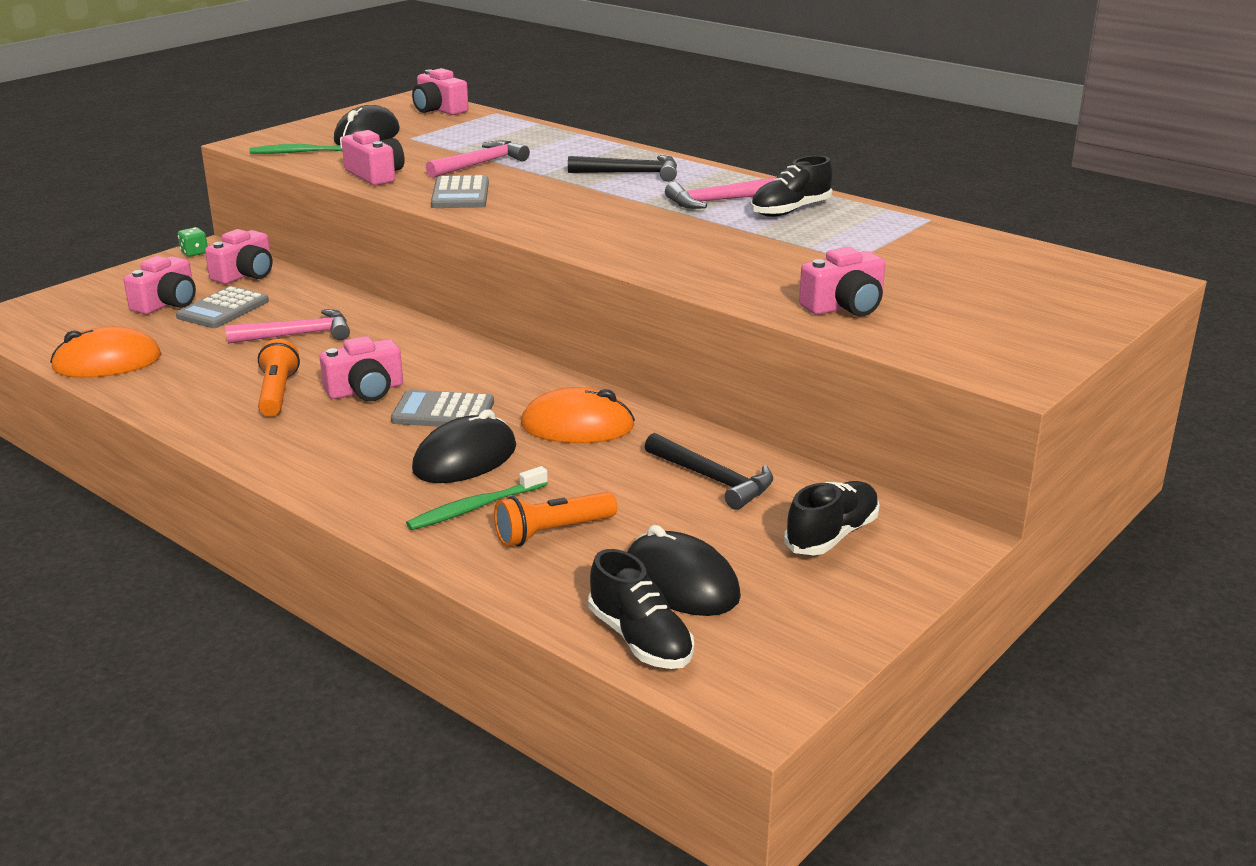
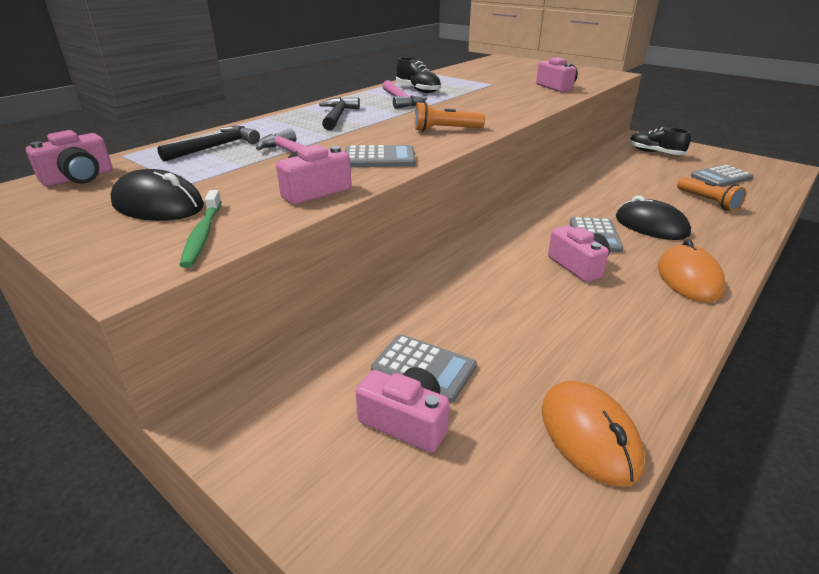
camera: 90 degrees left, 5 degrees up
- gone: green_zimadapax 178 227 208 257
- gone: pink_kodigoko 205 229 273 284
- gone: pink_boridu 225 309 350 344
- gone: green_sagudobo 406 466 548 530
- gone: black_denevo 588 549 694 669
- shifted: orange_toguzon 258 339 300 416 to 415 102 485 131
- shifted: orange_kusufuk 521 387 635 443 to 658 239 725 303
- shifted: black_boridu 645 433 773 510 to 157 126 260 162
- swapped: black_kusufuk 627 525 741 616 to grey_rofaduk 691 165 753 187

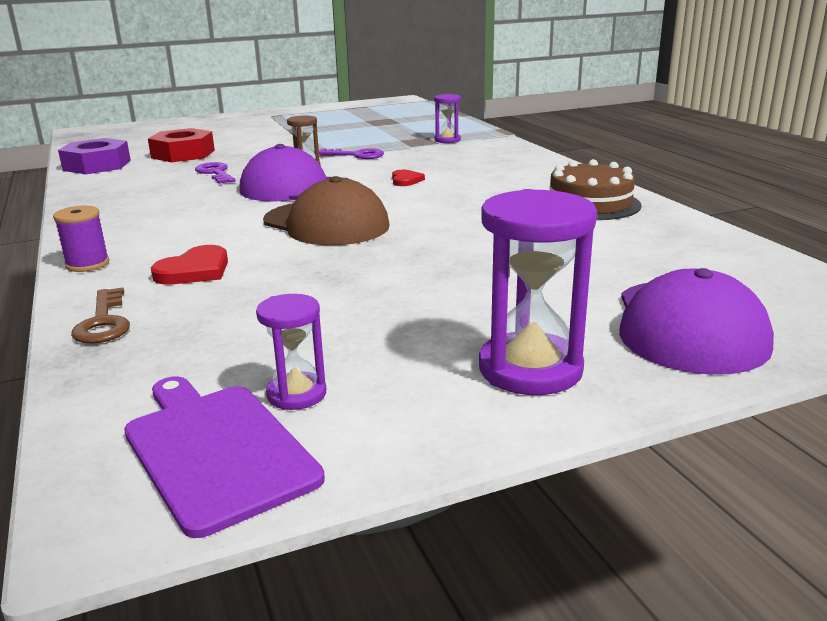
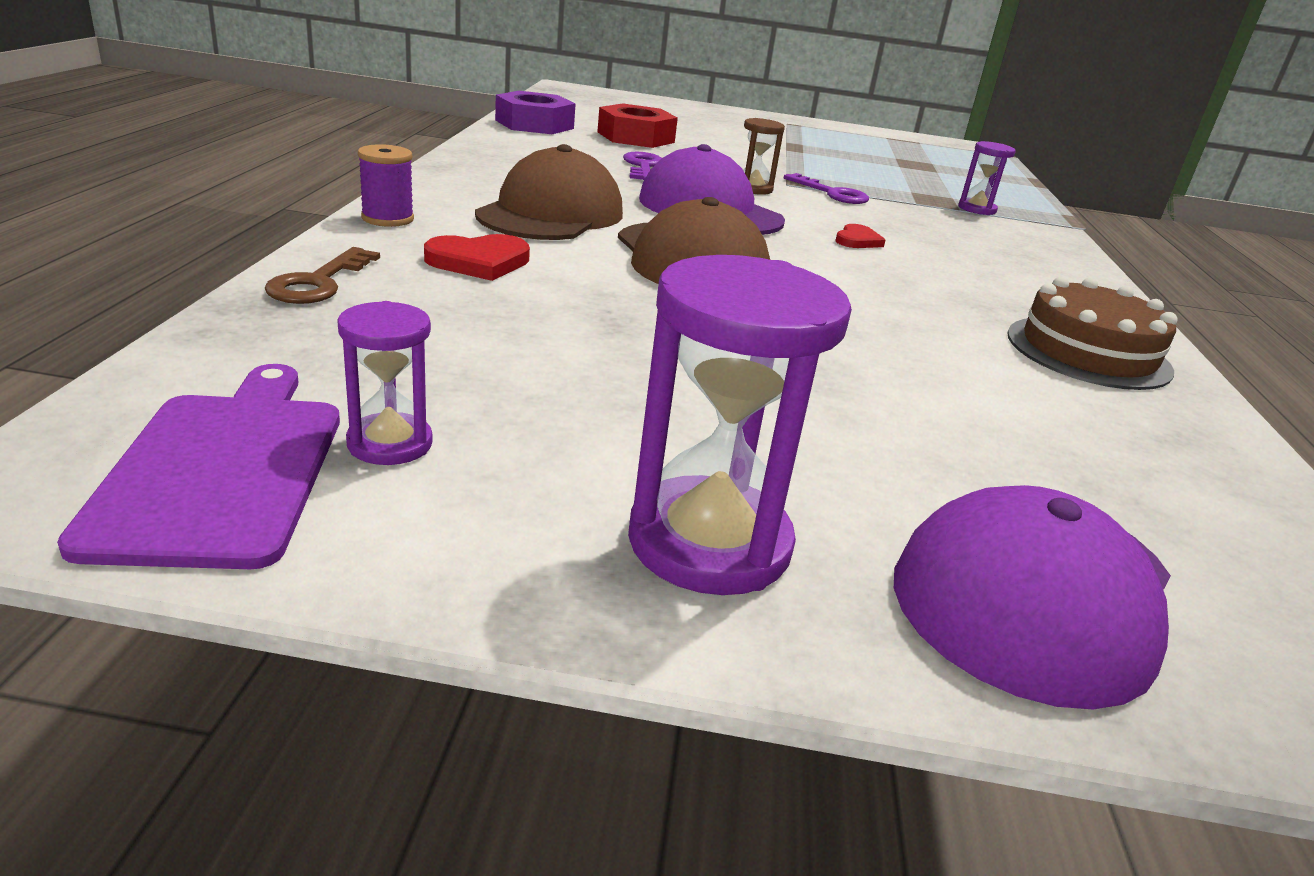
camera: 25 degrees right, 5 degrees up
- new: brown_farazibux 475 144 623 240

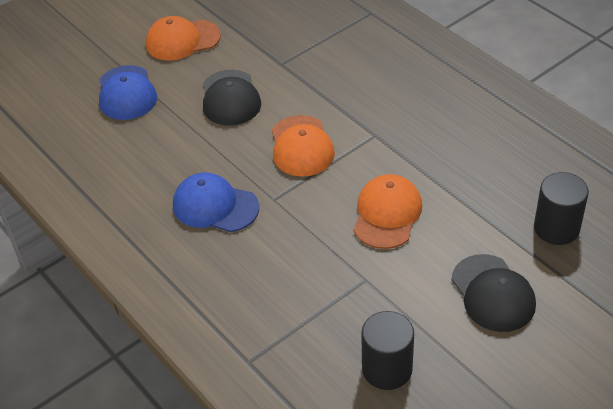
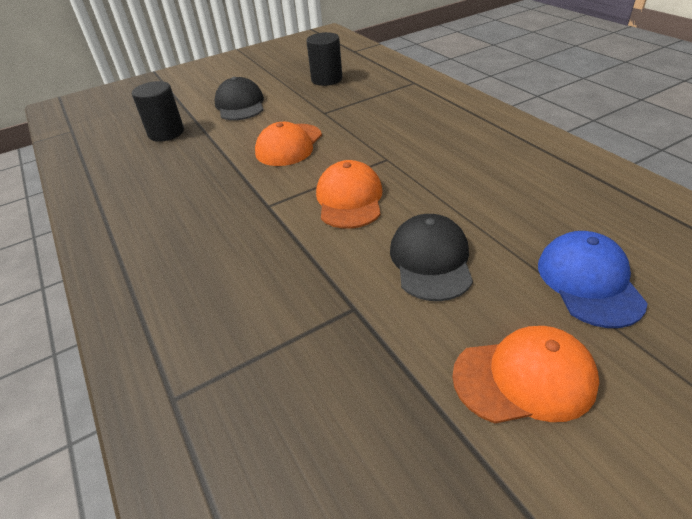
camera: 170 degrees left, 5 degrees down
- gone: blue_farazibux 173 172 259 232

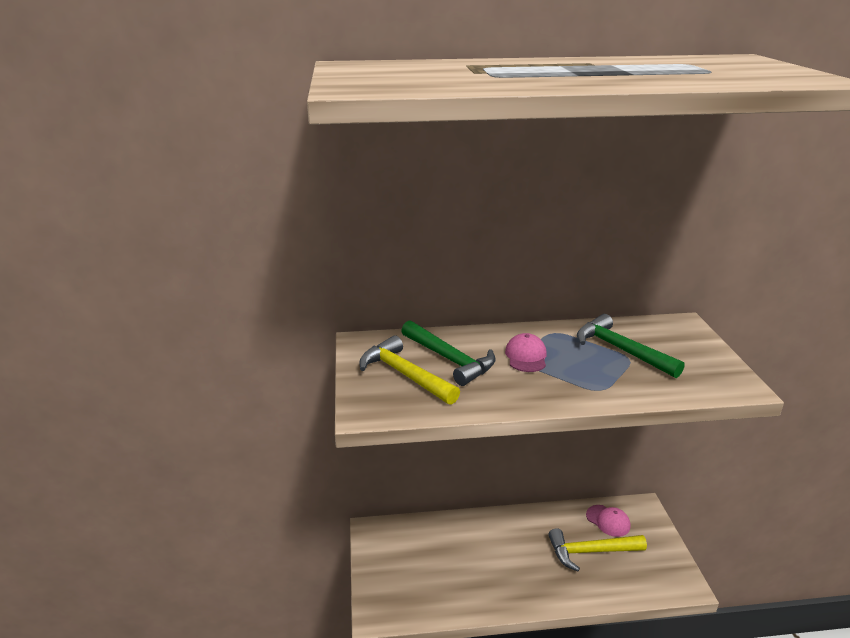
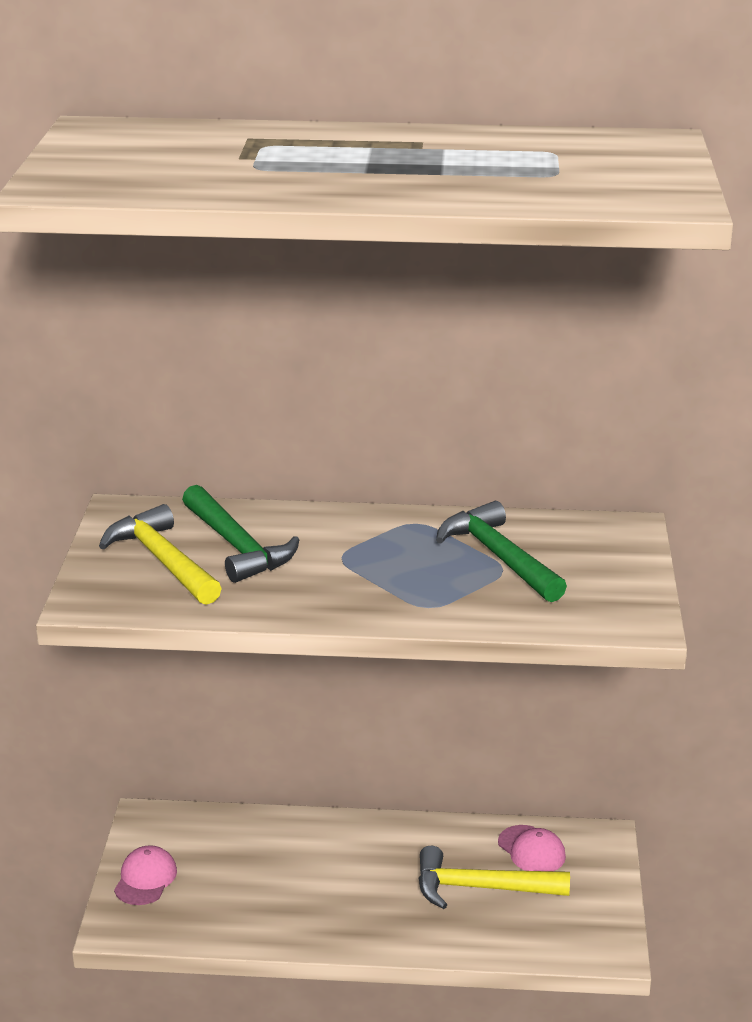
camera: 10 degrees right, 0 degrees up
- shifted: pink_farazibux 505 333 547 372 to 114 845 177 905

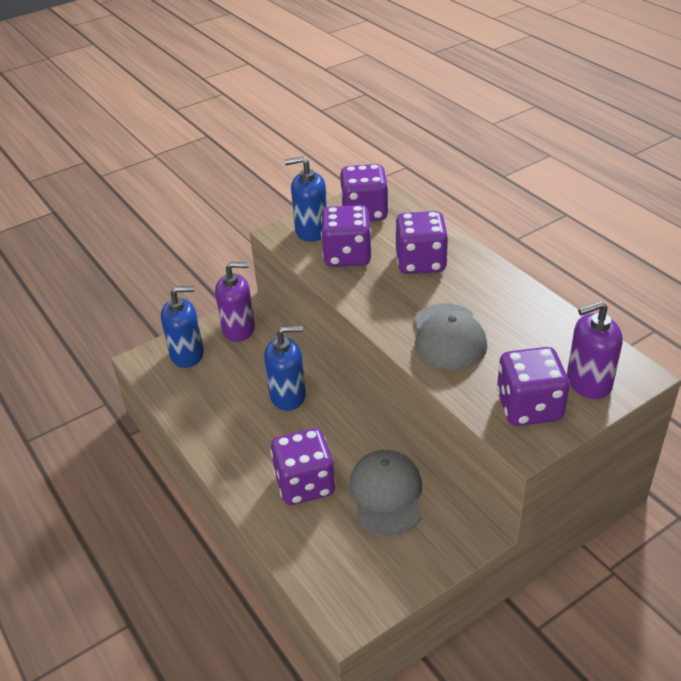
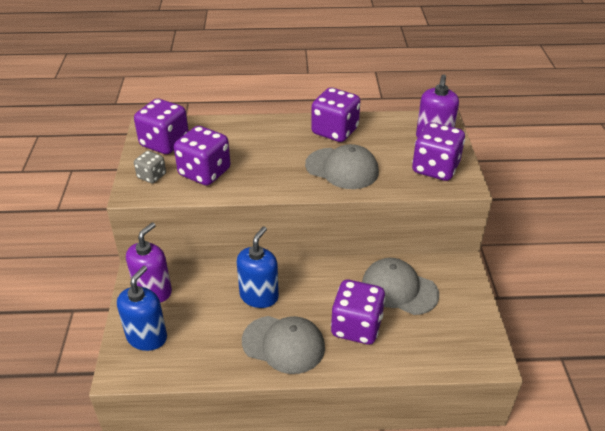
camera: 60 degrees left, 0 degrees up
- new: grey_farazibux 242 316 325 374
- shifted: purple_zimadapax 395 211 448 274 to 311 88 360 142
- swapped: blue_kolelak 285 156 327 242 to grey_zimadapax 134 151 166 183

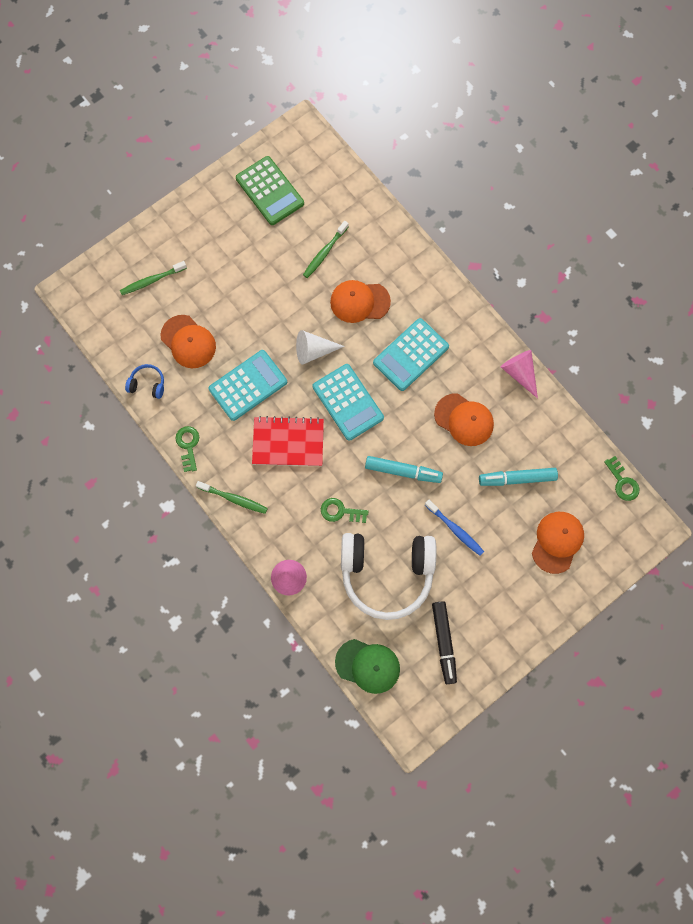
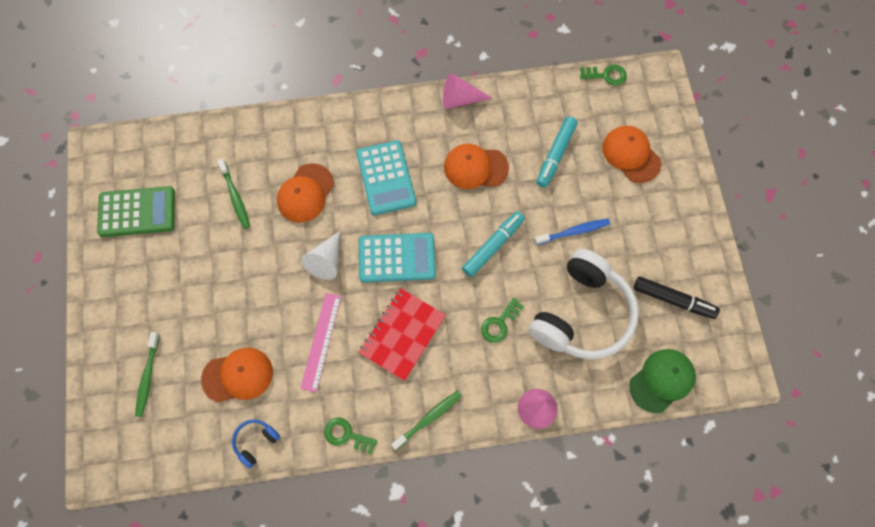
camera: 60 degrees left, 5 degrees down
- swapped: turquoise_rofaduk 209 350 287 421 to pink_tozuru 300 293 341 392
- rotated: orange_farazibux 434 393 494 446 = 444 144 509 189 150 degrees counterclockwise

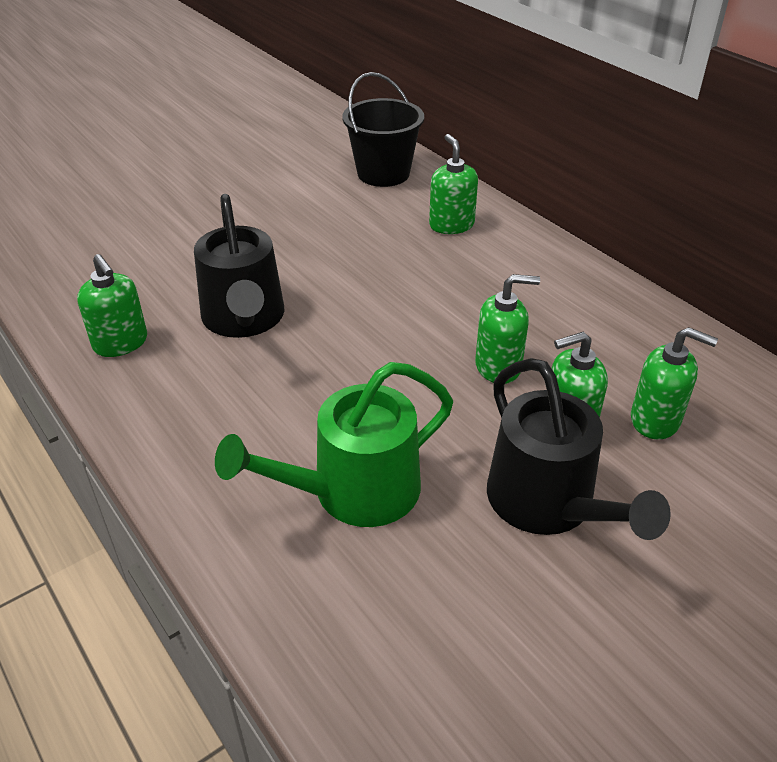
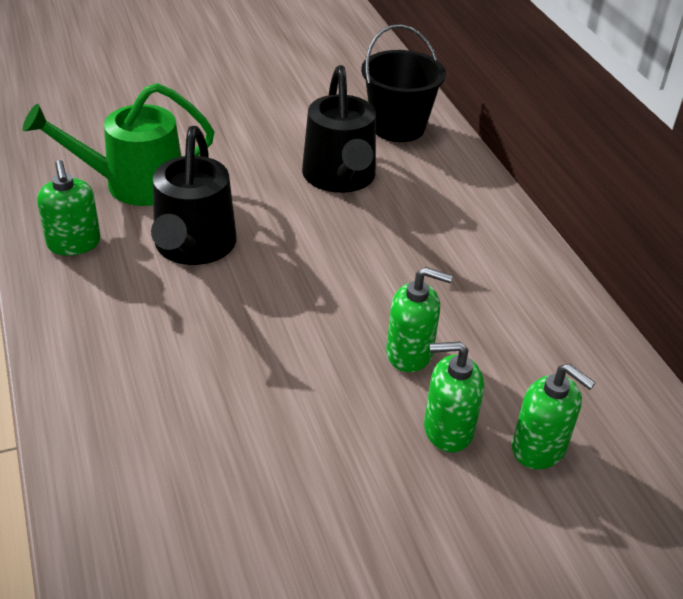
camera: 15 degrees right, 0 degrees up
- gone: green_kolelak 429 134 478 234
- shifted: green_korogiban 215 362 453 527 to 23 83 214 206
- shifted: black_korogiban 487 358 671 540 to 302 65 376 193

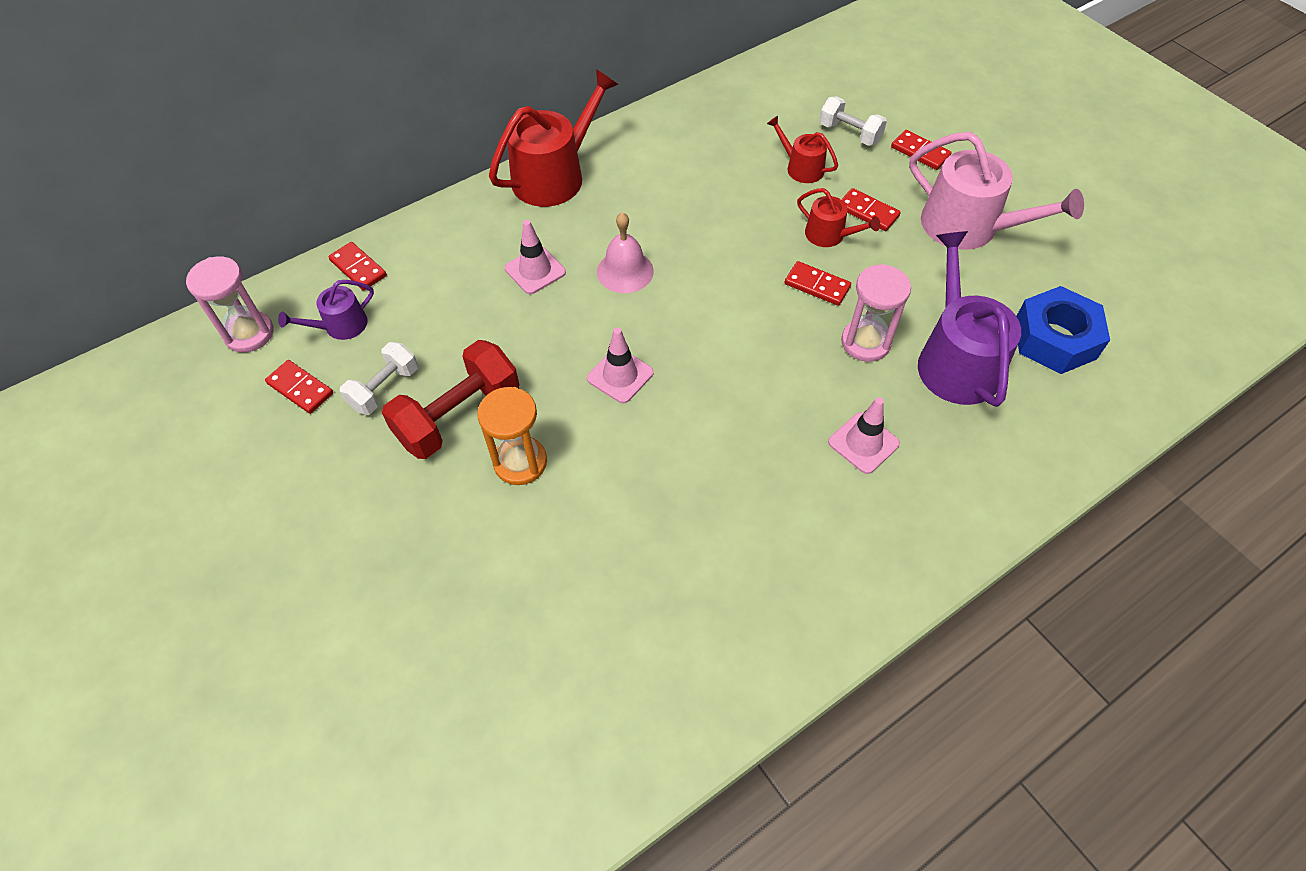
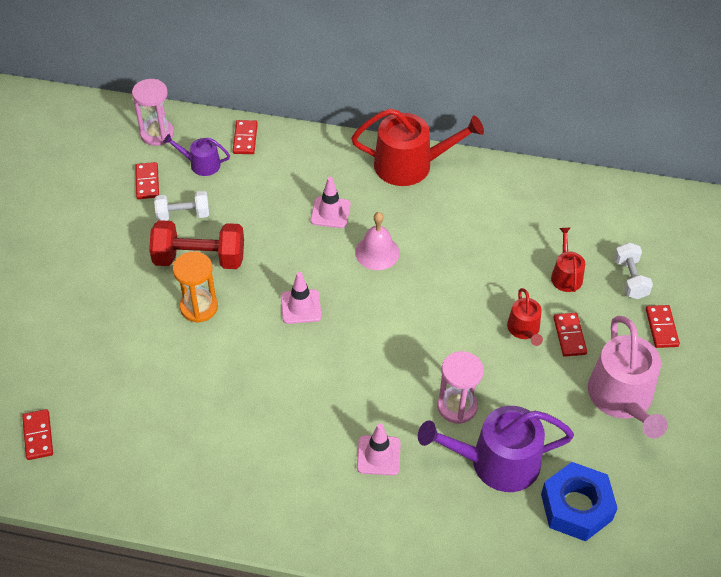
camera: 45 degrees right, 5 degrees down
- shifted: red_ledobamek 785 261 851 306 to 22 409 53 460
- rotated: purple_korogiban 918 231 1021 407 = 418 406 574 492 135 degrees counterclockwise

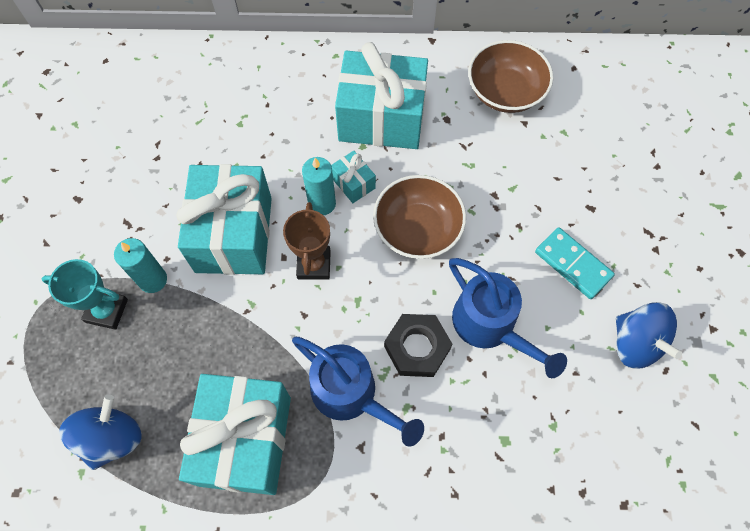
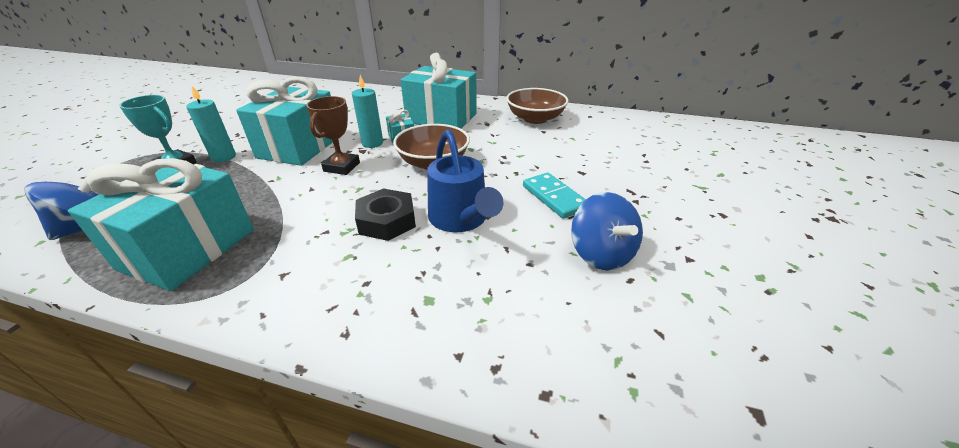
camera: 15 degrees right, 30 degrees down
- gone: blue_korogiban 292 337 424 447

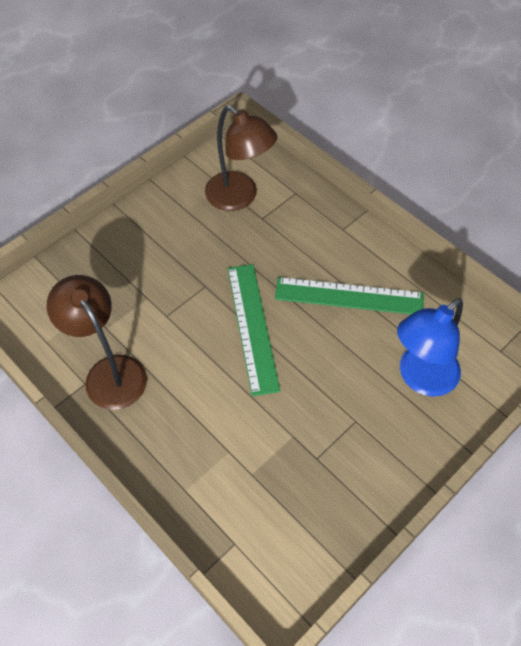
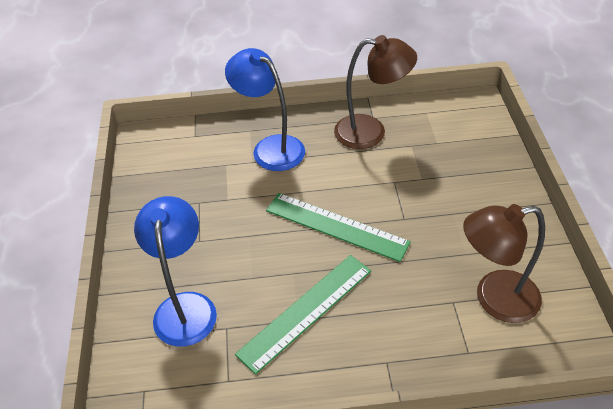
camera: 130 degrees right, 10 degrees down
- new: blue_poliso 225 48 305 171

